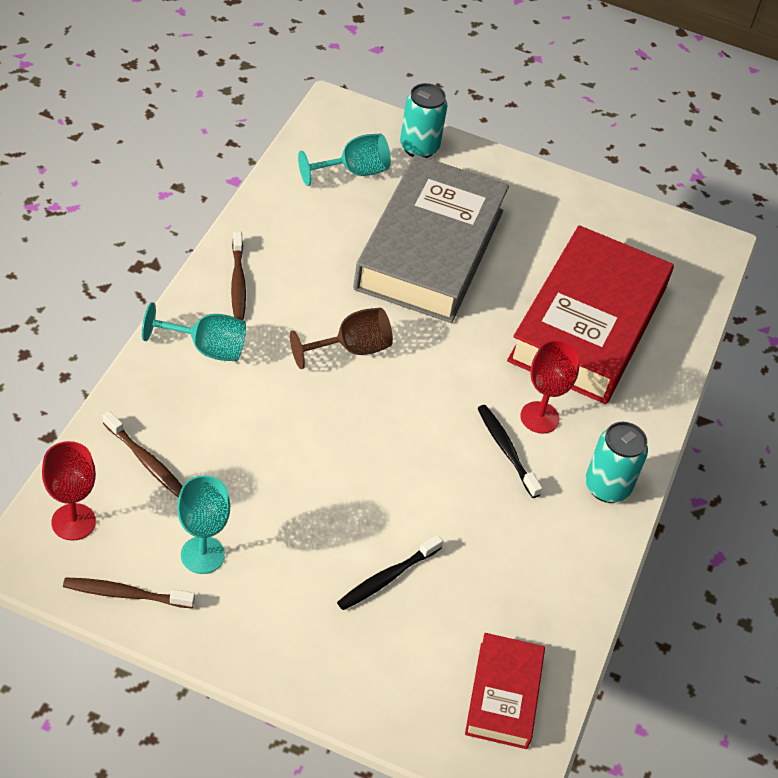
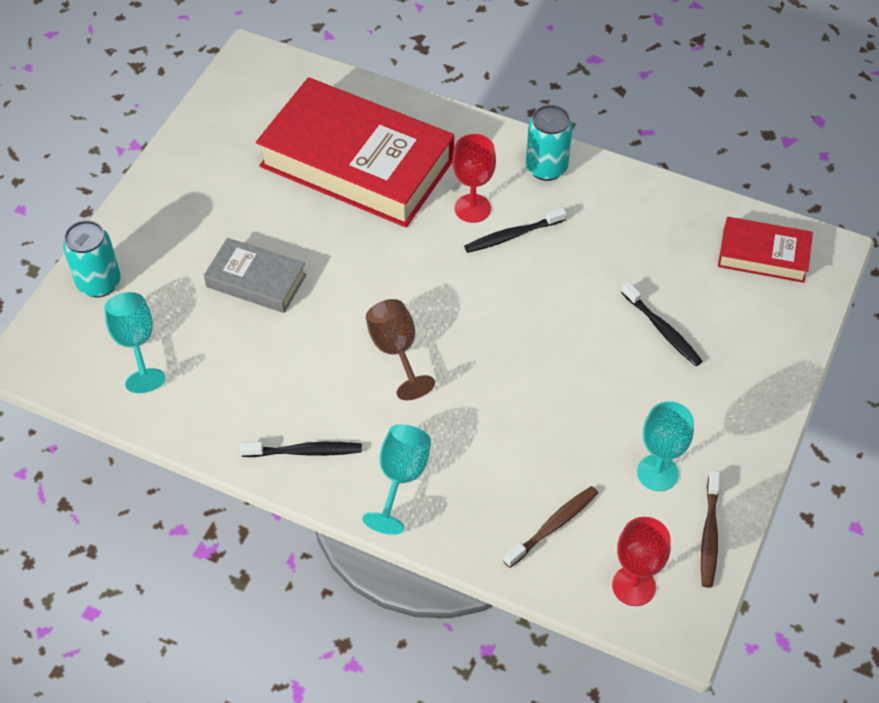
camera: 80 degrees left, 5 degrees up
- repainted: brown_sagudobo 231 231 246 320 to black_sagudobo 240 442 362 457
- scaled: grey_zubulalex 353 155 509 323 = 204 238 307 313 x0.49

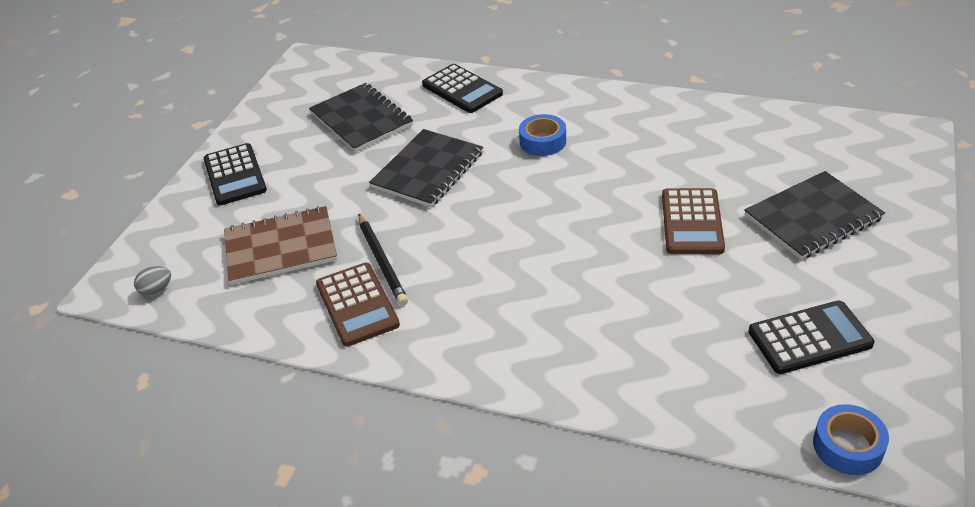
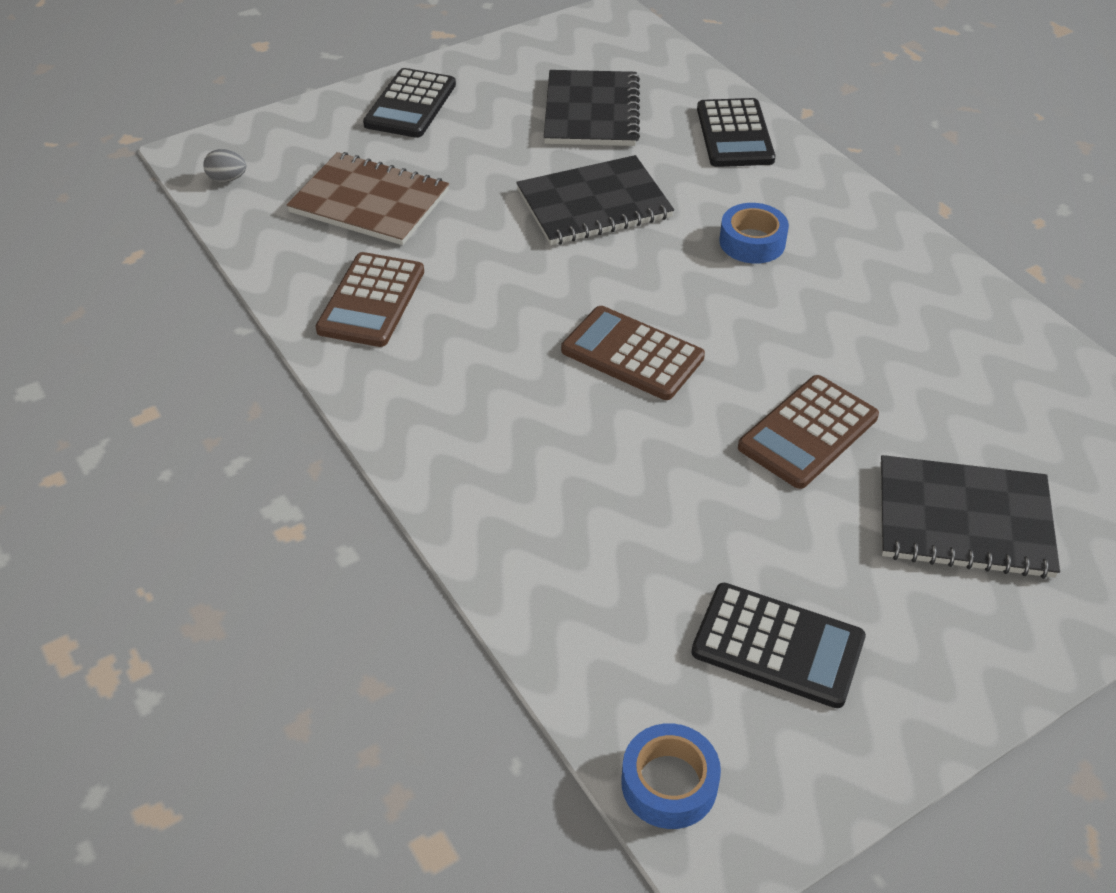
camera: 35 degrees right, 5 degrees up
- gone: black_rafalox 358 214 408 306
- new: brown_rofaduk 561 306 705 400

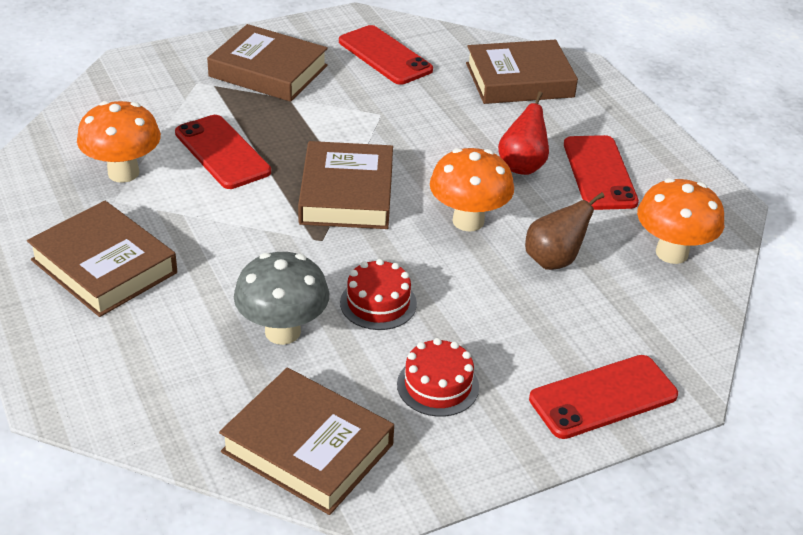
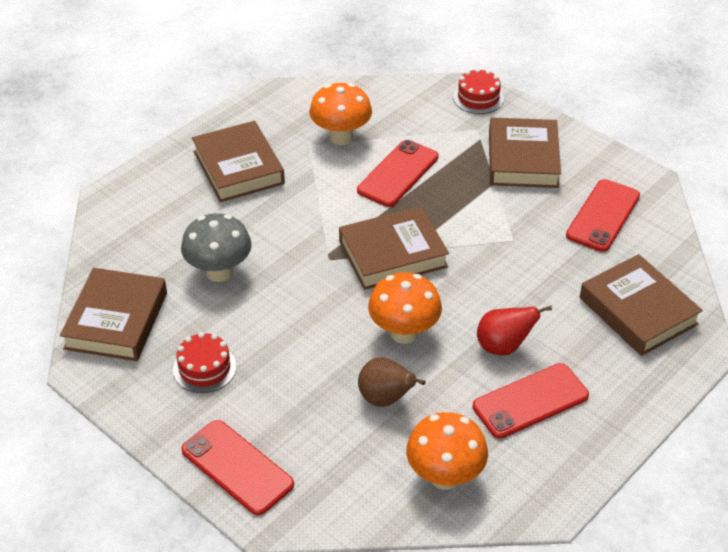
camera: 70 degrees right, 5 degrees up
- shifted: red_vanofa 340 259 417 330 to 453 68 504 114
- rotated: brown_zubulalex 27 201 177 317 = 192 121 285 202 45 degrees counterclockwise

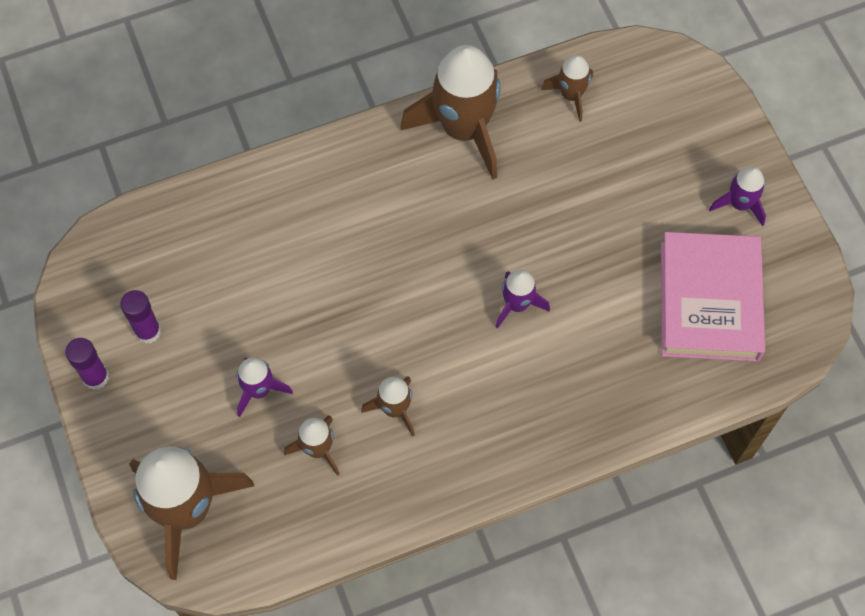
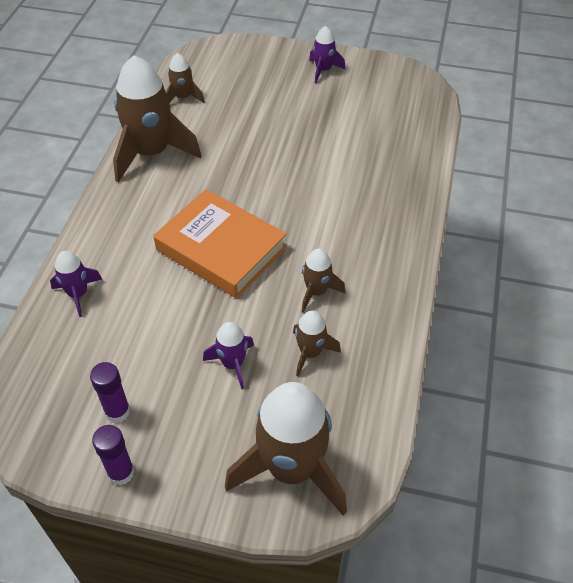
camera: 55 degrees left, 15 degrees down
- gone: pink_zubulalex 661 232 765 361
- new: orange_zubulalex 153 189 287 298
- shifted: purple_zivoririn 496 270 550 329 to 50 251 103 317

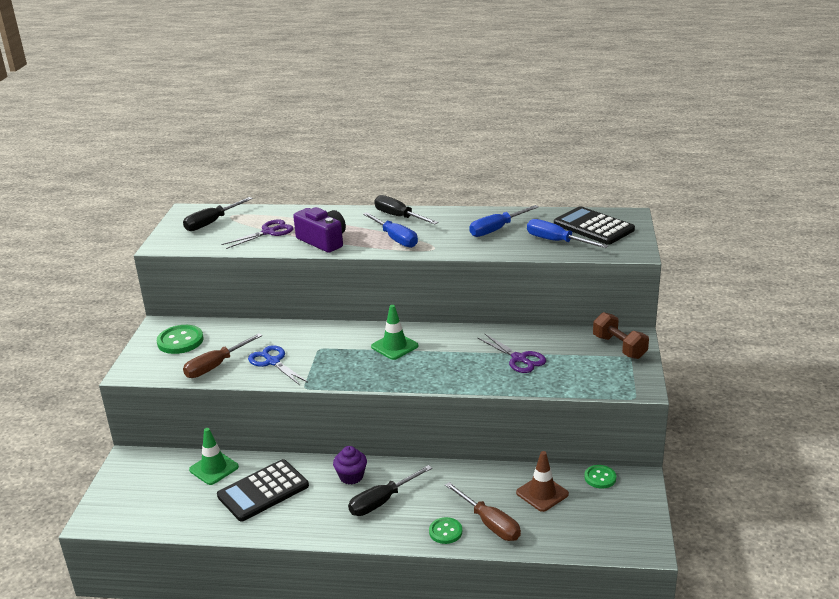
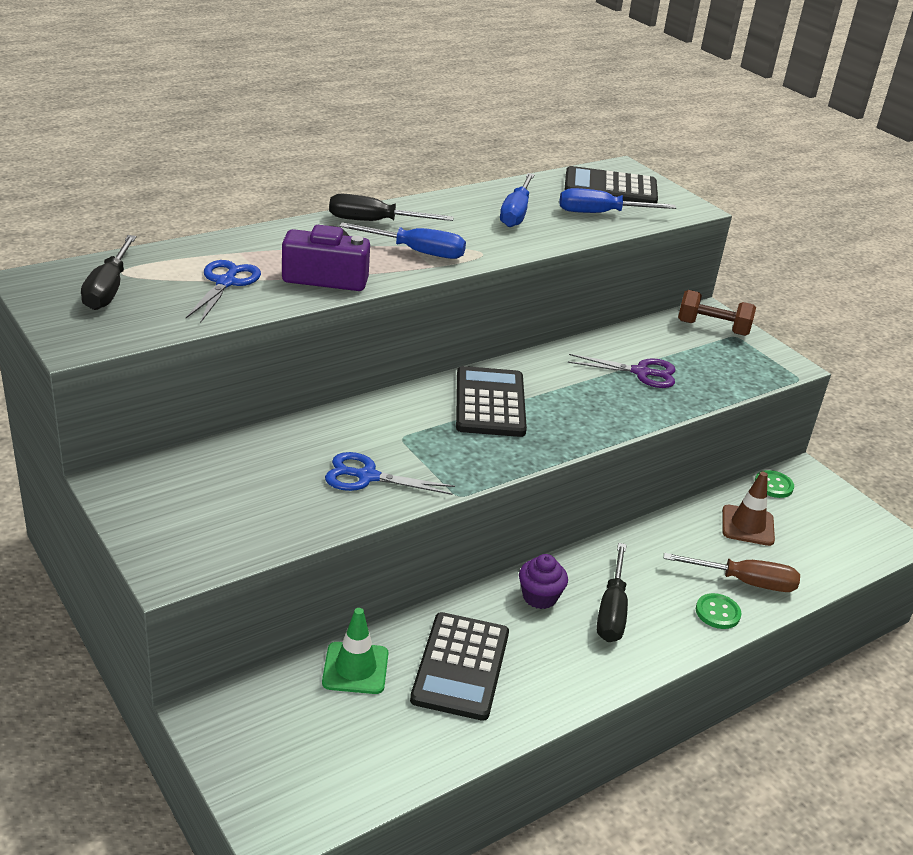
camera: 45 degrees left, 5 degrees up
- gone: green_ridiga 157 325 204 354
- gone: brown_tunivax 183 334 262 378
- swapped: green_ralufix 371 305 418 360 to black_rofaduk 456 366 527 437
- repainted: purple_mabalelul 221 219 294 249 to blue_mabalelul 186 260 261 322

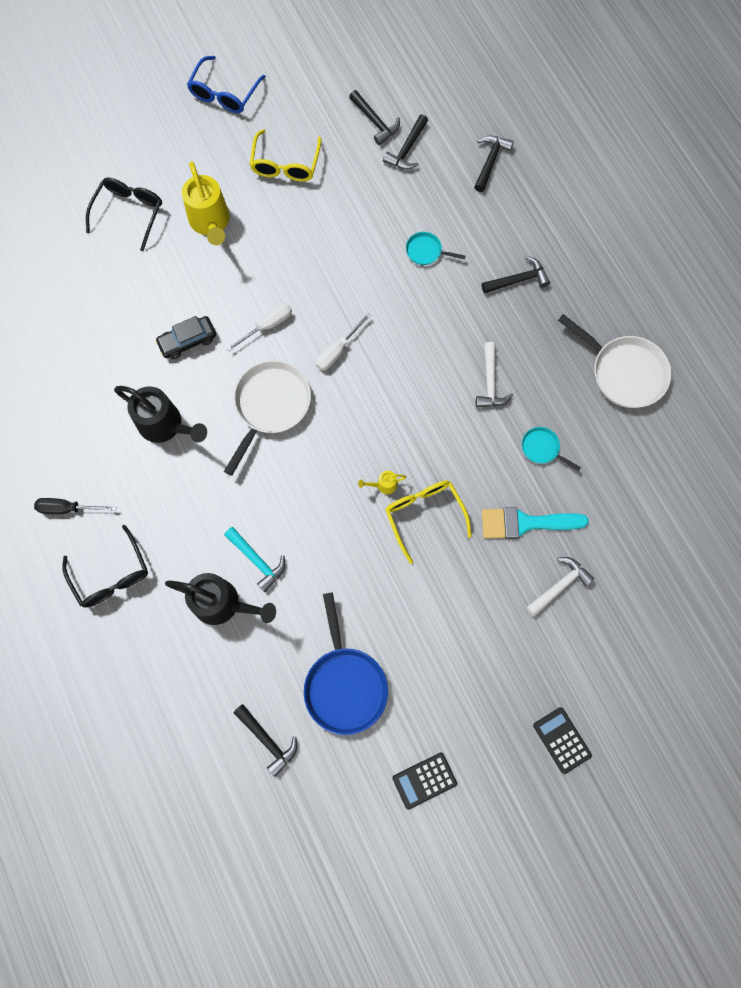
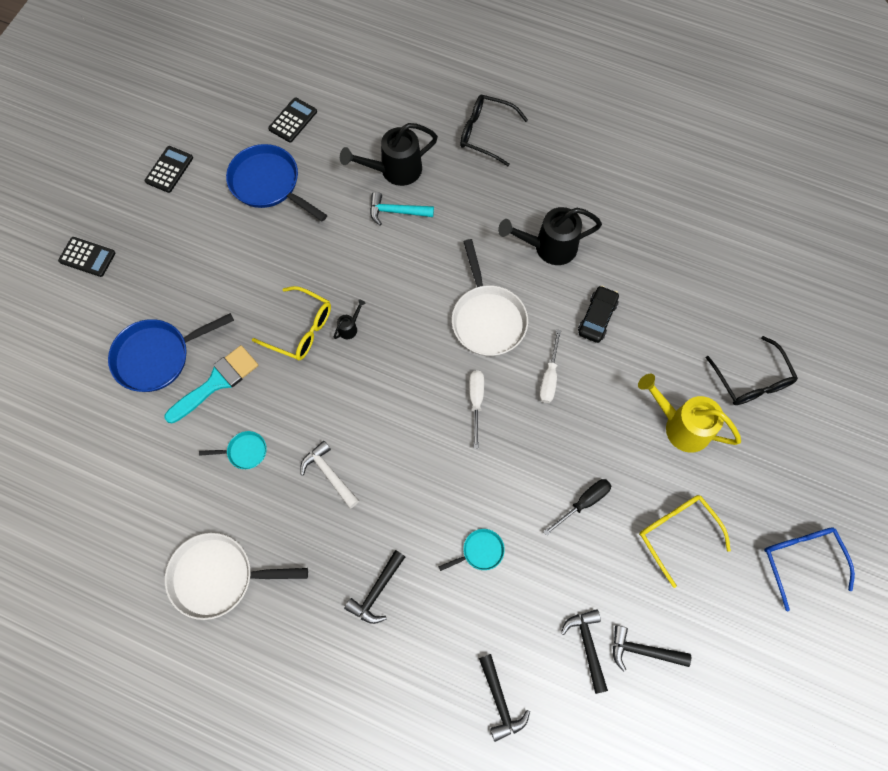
camera: 140 degrees right, 5 degrees down
- shifted: black_tunivax 34 498 117 514 to 543 479 611 536
- swapped: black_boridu 233 704 297 777 to black_rofaduk 268 97 317 143
- swapped: white_boridu 526 557 594 617 to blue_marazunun 108 313 234 392
- repainted: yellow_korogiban 358 471 407 494 to black_korogiban 334 299 366 339

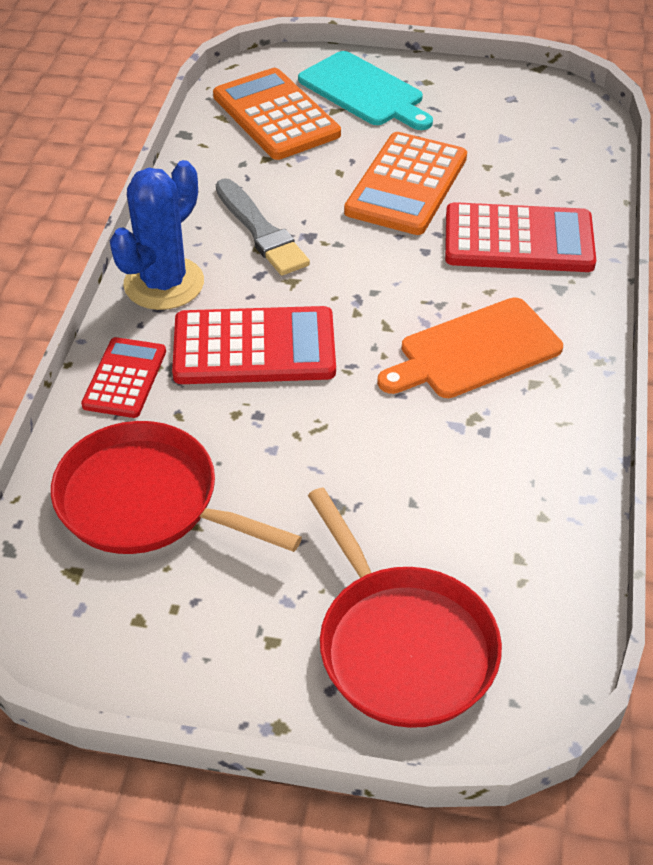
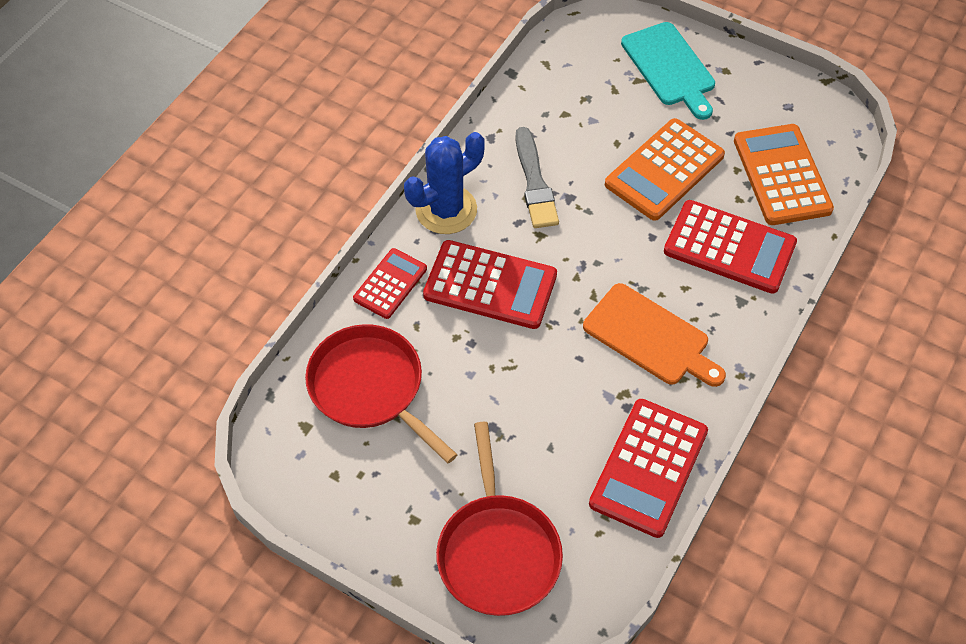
camera: 20 degrees right, 10 degrees up
- new: red_rofaduk 589 399 708 538
- shifted: orange_rofaduk 213 68 341 160 to 734 124 834 225
- rotated: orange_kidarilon 377 298 563 398 = 583 283 726 387 135 degrees counterclockwise

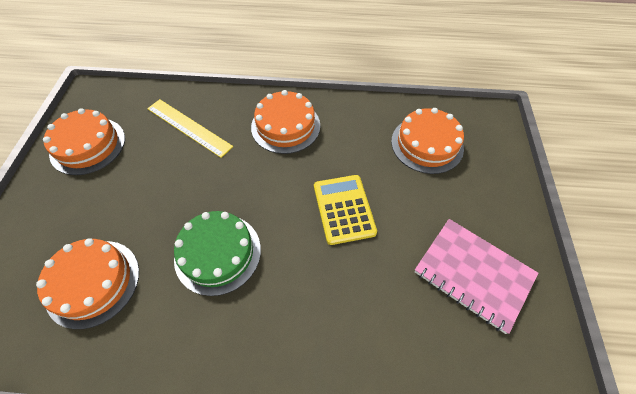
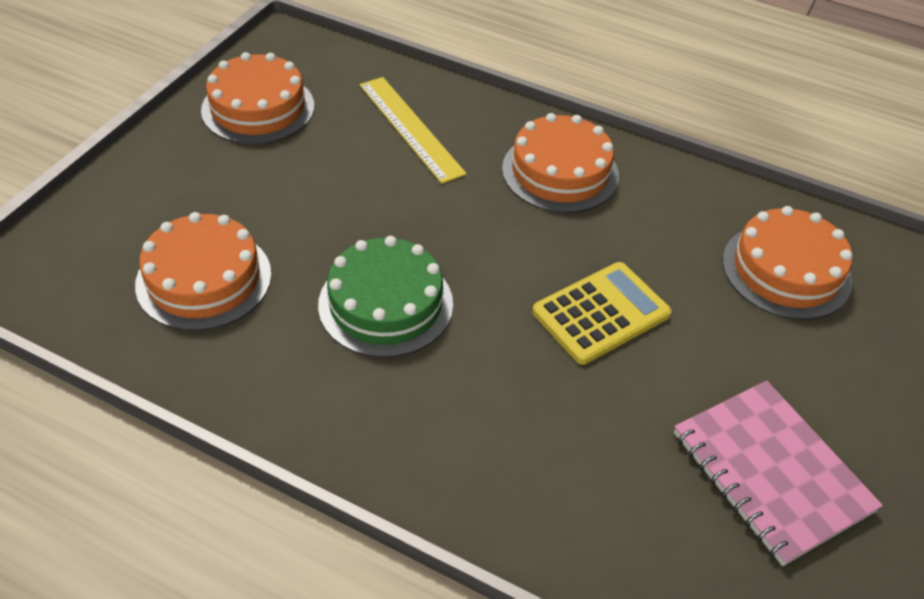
camera: 20 degrees right, 10 degrees down
- rotated: yellow_rofaduk 314 175 377 245 = 532 262 671 365 45 degrees clockwise

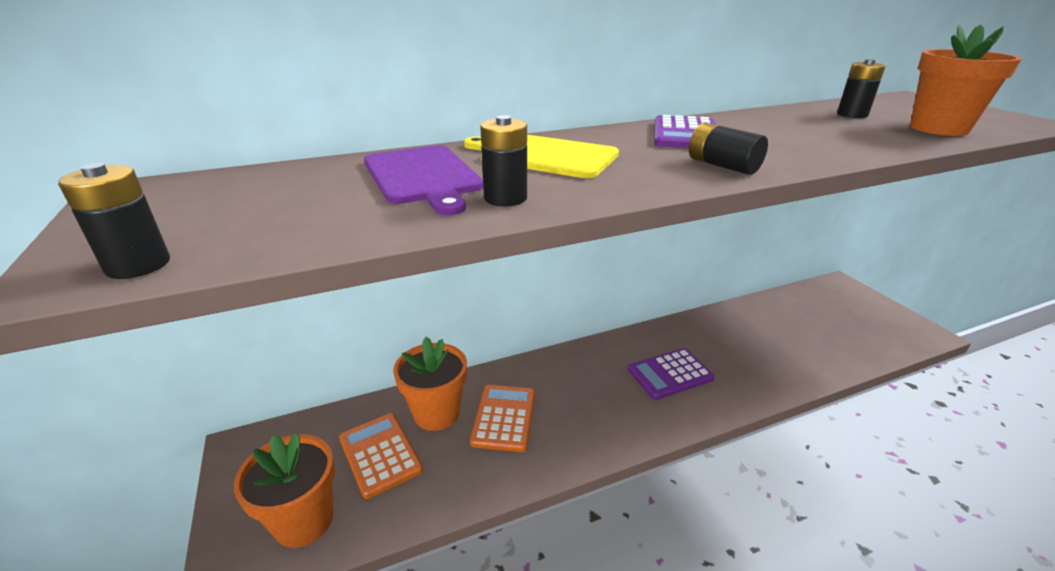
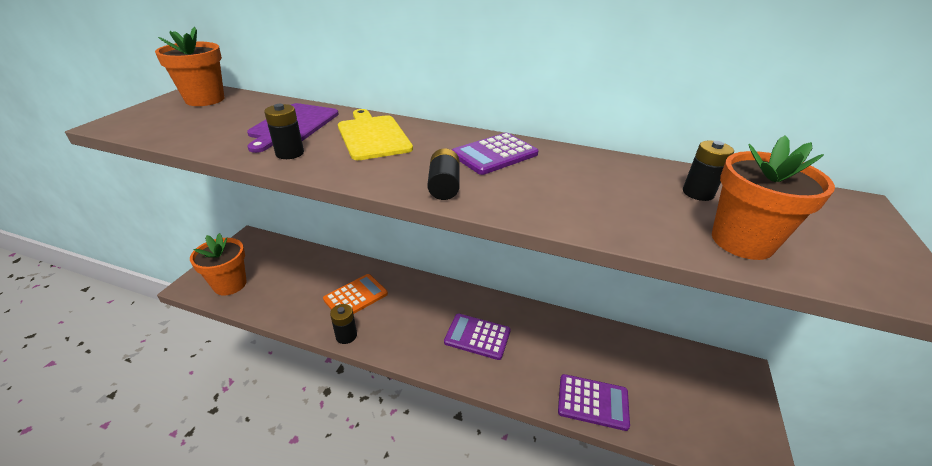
camera: 40 degrees right, 5 degrees up
- gone: orange_rofaduk 339 413 423 499
- new: purple_rofaduk 558 374 630 431
- shifted: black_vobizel 58 163 170 279 to 330 304 357 344
- shifted: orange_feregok 393 337 467 431 to 155 27 224 106

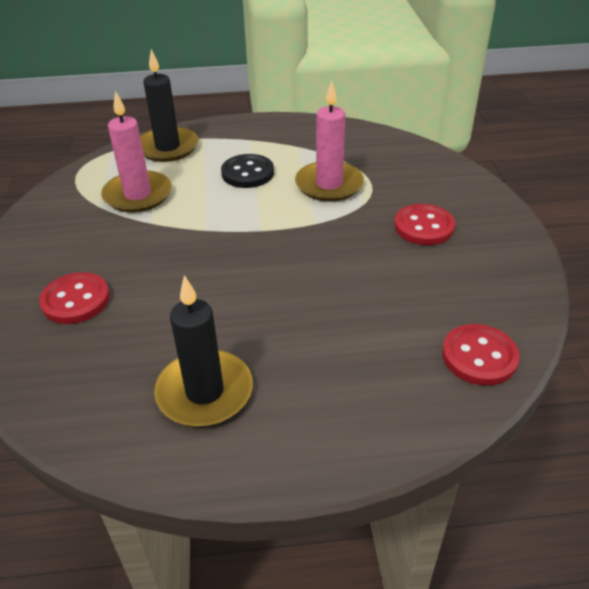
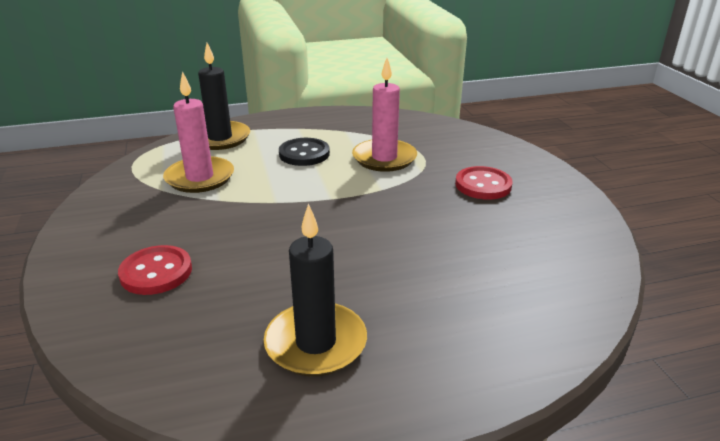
camera: 10 degrees left, 10 degrees down
- gone: red_ridiga 442 324 520 386

